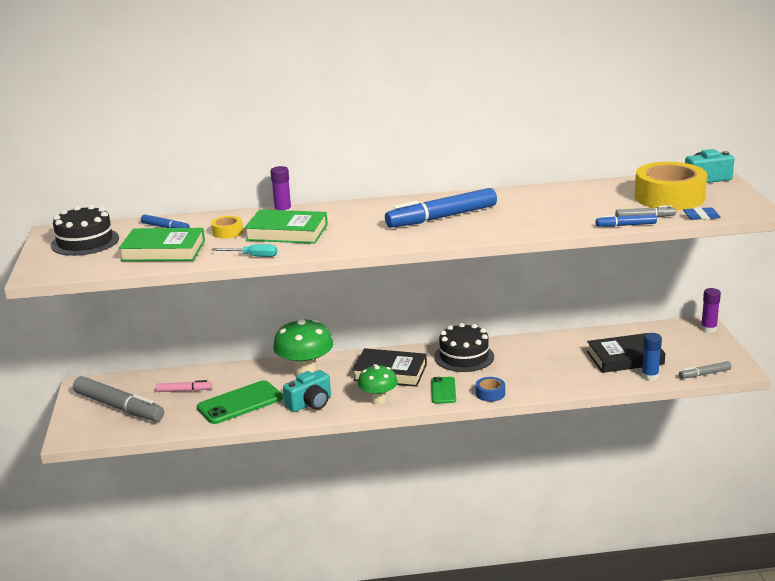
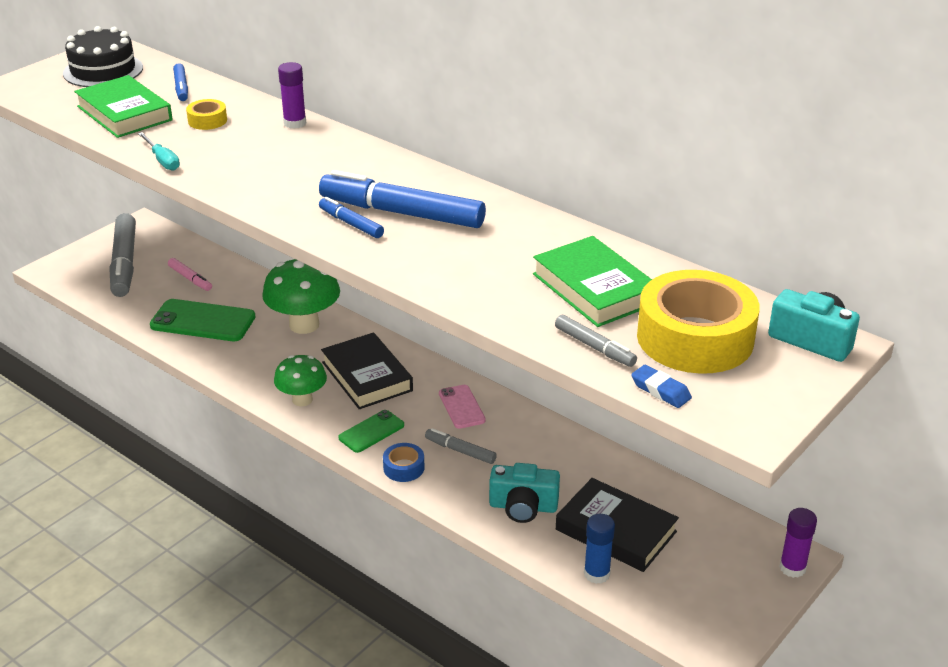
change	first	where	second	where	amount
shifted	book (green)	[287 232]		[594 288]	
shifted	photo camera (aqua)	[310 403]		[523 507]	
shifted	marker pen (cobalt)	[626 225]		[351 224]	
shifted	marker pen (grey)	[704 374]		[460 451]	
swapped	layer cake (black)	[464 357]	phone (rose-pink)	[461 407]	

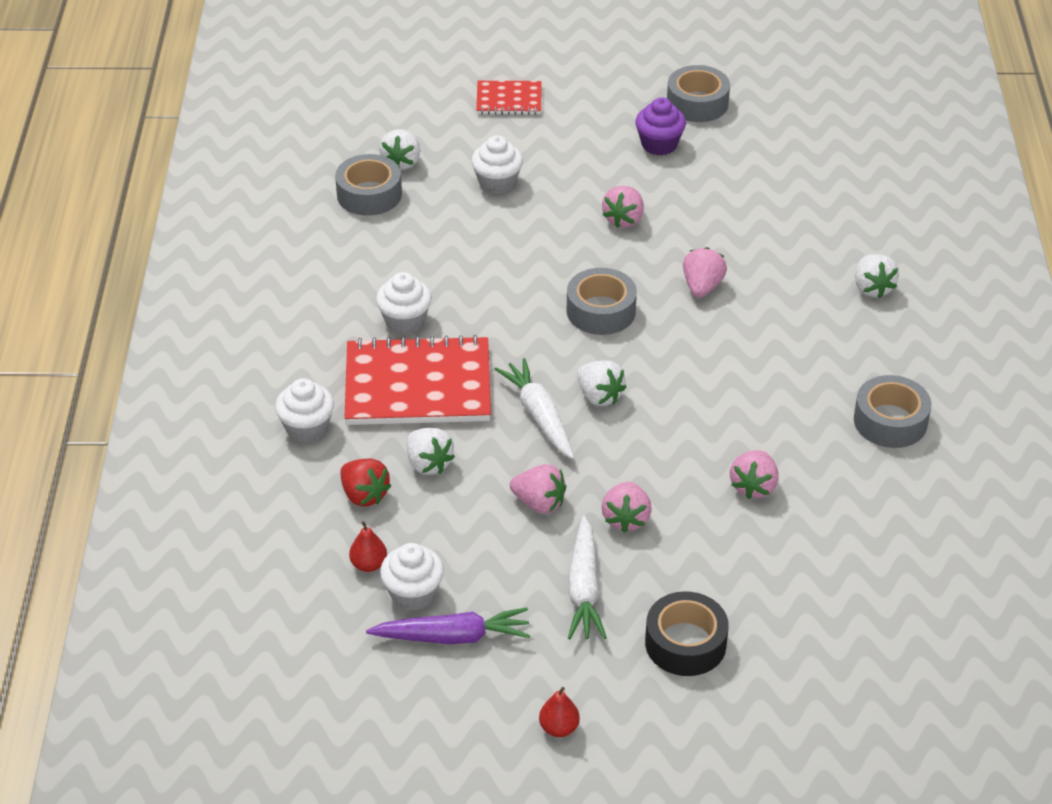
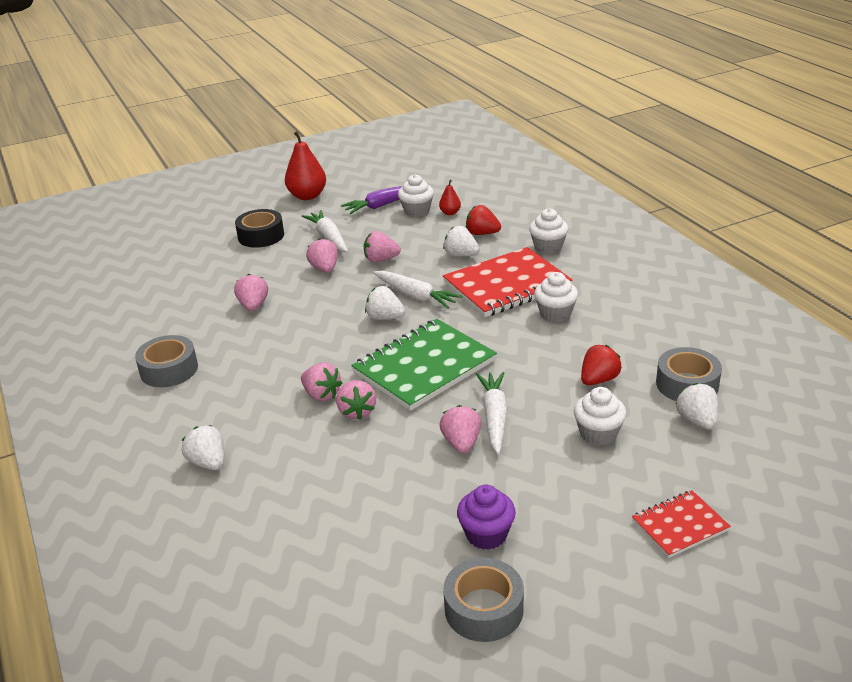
change	first	where	second	where	amount
new			strawberry (rose-pink)	[321 395]	
new			carrot (pure white)	[494 417]	
new			strawberry (crimson)	[598 380]	
swapped	roll of tape (grey)	[601 311]	notebook (green)	[424 367]	
scaled	toy pear (crimson)	[559 728]		[307 196]	x1.98

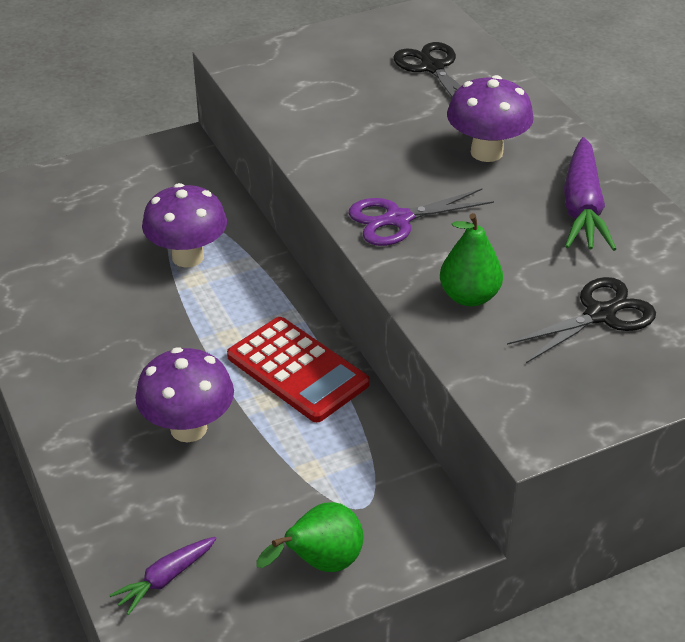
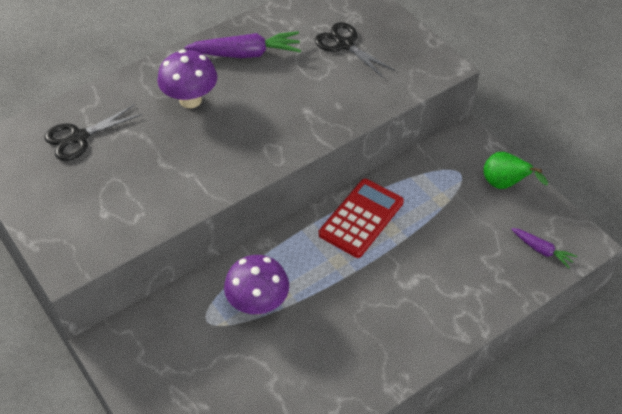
change	first	where	second	where	amount
gone	mushroom (violet)	[188 428]			
gone	pair of scissors (violet)	[398 219]			
gone	toy pear (green)	[469 297]			

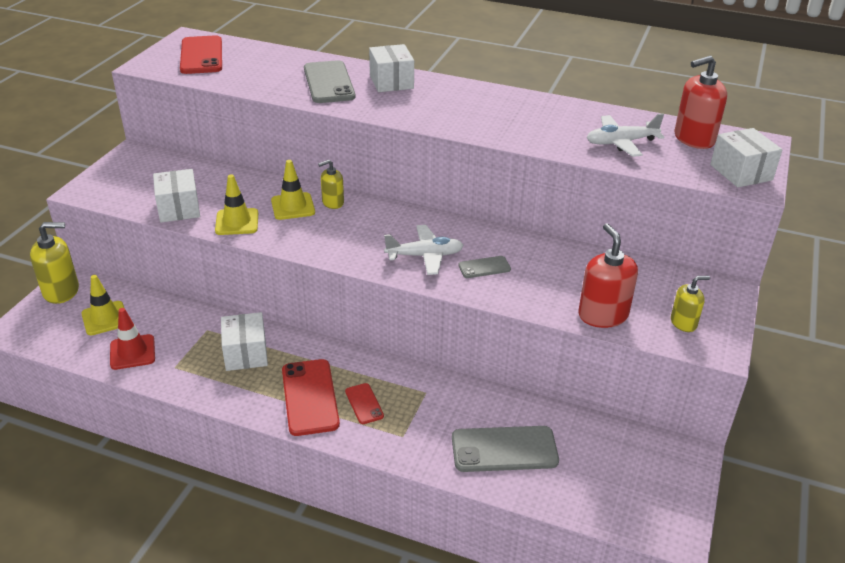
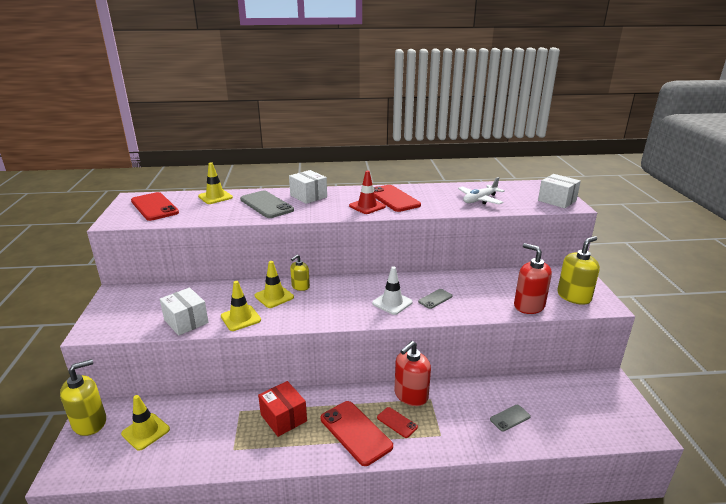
change	first	where	second	where	amount
new			safety cone (yellow)	[215 197]	
new			phone (crimson)	[393 199]	
shifted	safety cone (crimson)	[132 352]		[367 206]	
shifted	soap dispenser (crimson)	[694 139]		[411 395]	
swapped	plane (pure white)	[425 256]	safety cone (pure white)	[392 303]	
repainted	box (pure white)	[246 353]	box (crimson)	[283 418]	
scaled	phone (grey)	[504 449]		[510 418]	x0.52
scaled	soap dispenser (yellow)	[683 323]		[574 296]	x1.68

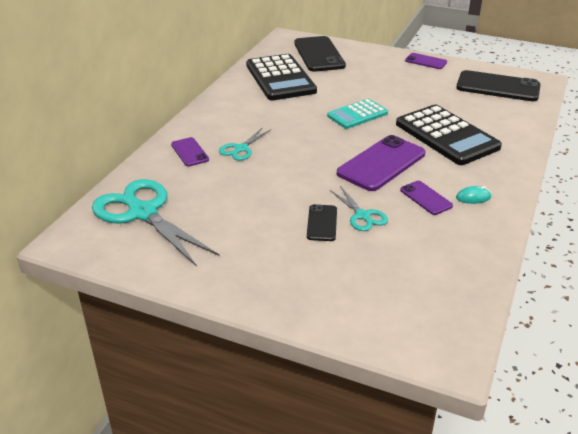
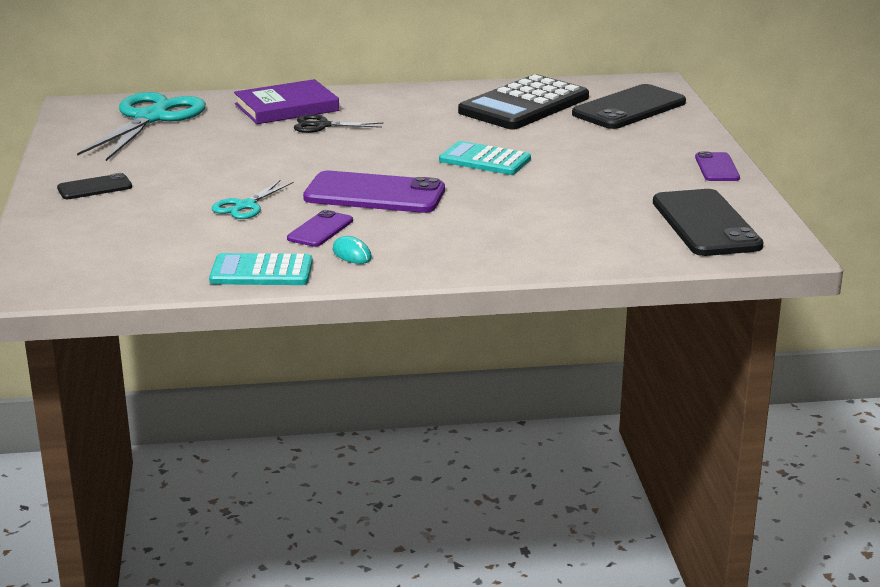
change	first	where	second	where	amount
gone	calculator (black)	[446 136]			
new			calculator (aqua)	[261 272]	
shifted	phone (black)	[322 223]		[94 188]	
swapped	phone (violet)	[189 152]	book (violet)	[286 107]	
repainted	pair of scissors (aqua)	[240 149]	pair of scissors (black)	[321 125]	

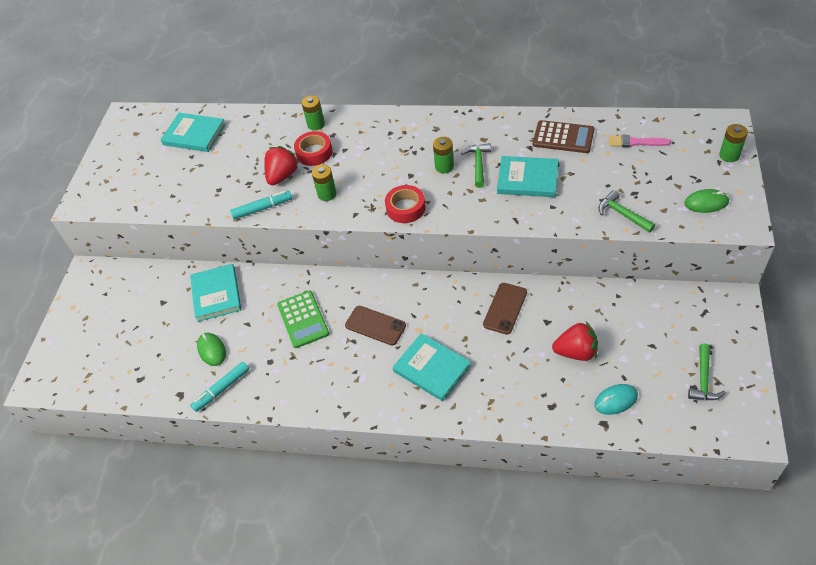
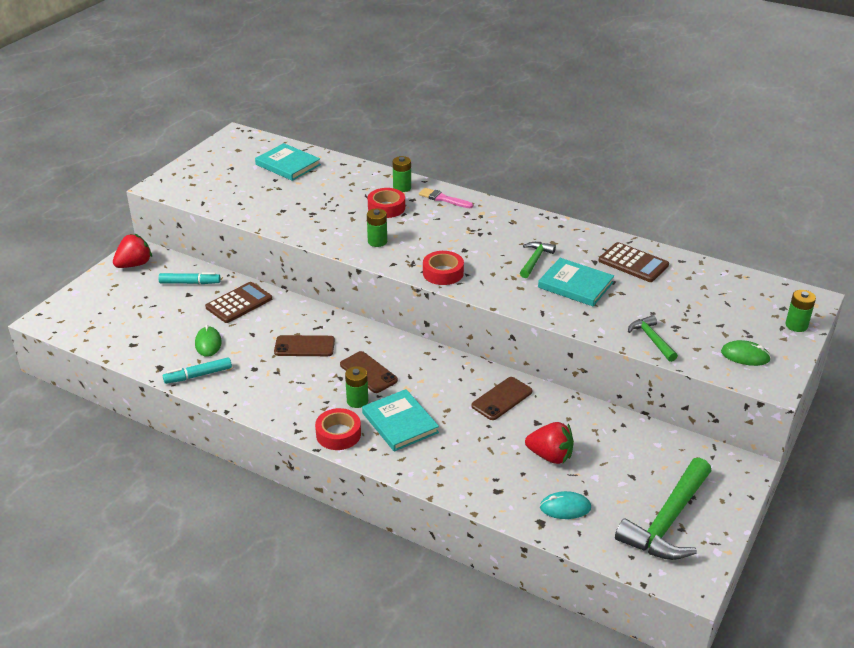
change	first	where	second	where	amount
new			roll of tape (crimson)	[338 434]	
shifted	marker pen (aqua)	[262 208]		[190 283]	
shifted	strawberry (crimson)	[282 176]		[134 264]	
shifted	power cell (green)	[444 166]		[357 401]	
shifted	brush (rose-pink)	[635 142]		[443 199]	
swapped	book (aqua)	[216 294]	calculator (dark brown)	[239 303]	
swapped	calculator (green)	[303 319]	phone (dark brown)	[304 346]	
scaled	hammer (green)	[703 379]		[667 521]	x1.94

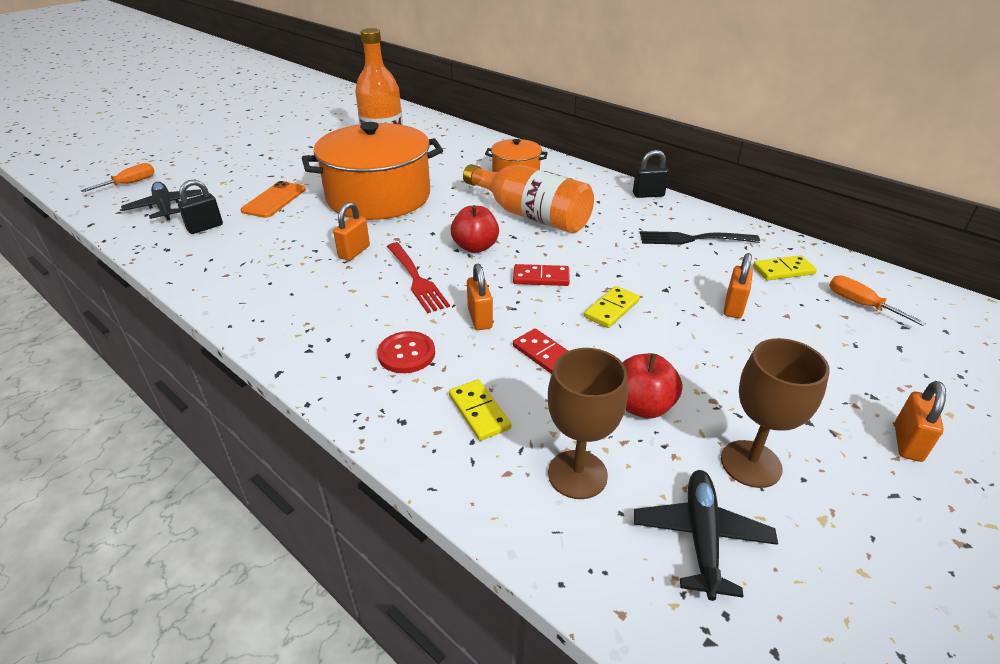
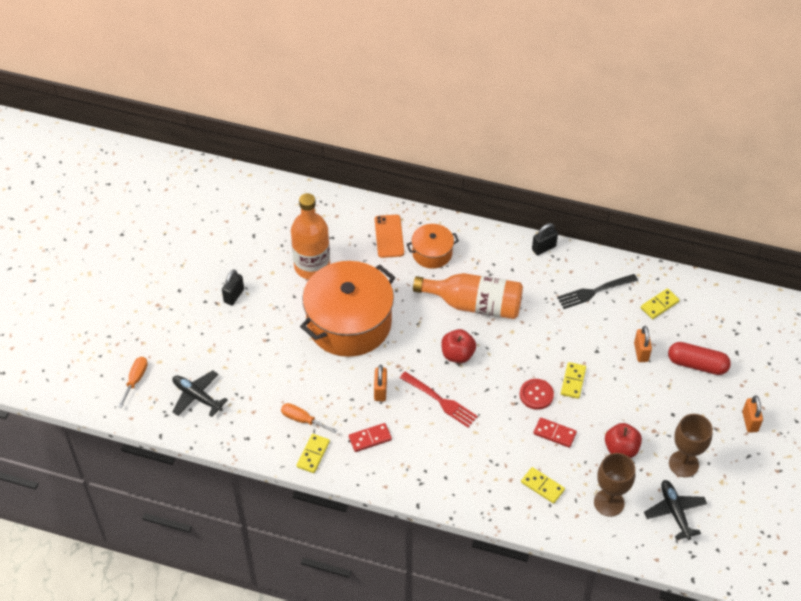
change	first	where	second	where	amount
gone	padlock (orange)	[480 318]			
new			domino piece (yellow)	[313 454]	
new			pill shape (crimson)	[697 364]	
shifted	padlock (black)	[205 227]		[234 296]	
shifted	phone (orange)	[274 200]		[389 236]	
shifted	sewing button (crimson)	[406 354]		[536 395]	
shifted	domino piece (crimson)	[541 277]		[370 438]	
shifted	screwdriver (orange)	[860 304]		[302 420]	

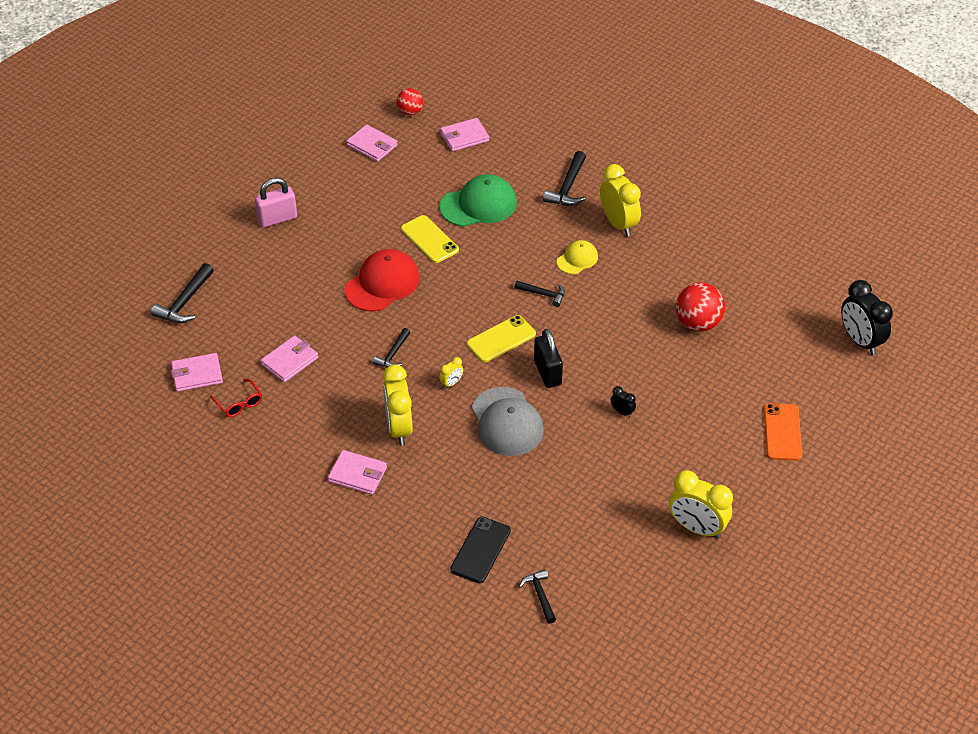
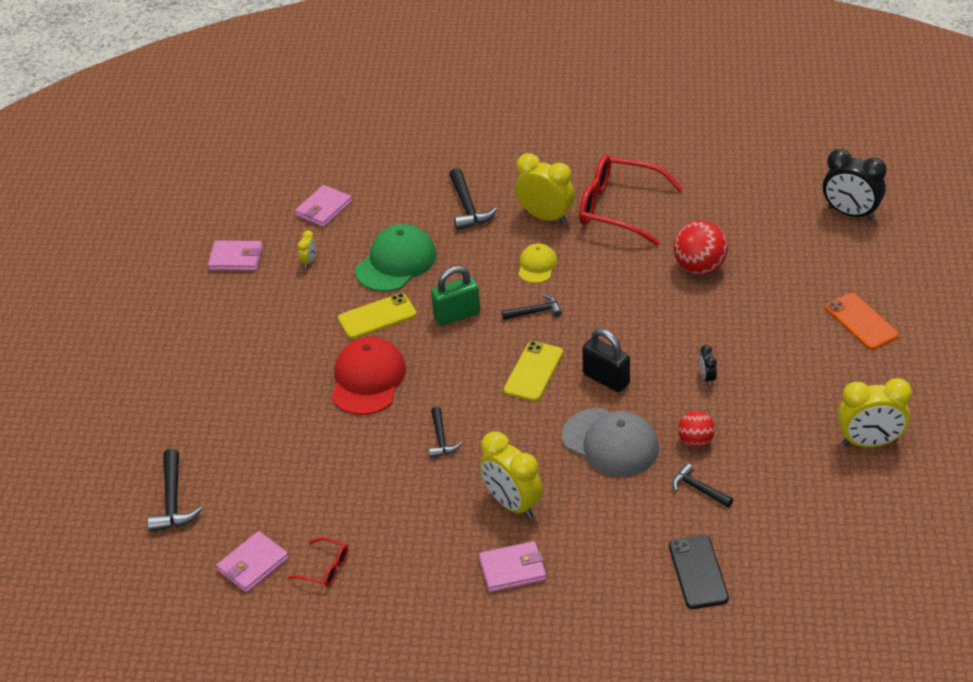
change	first	where	second	where	amount
gone	padlock (rose-pink)	[277 219]			
gone	wallet (rose-pink)	[290 361]			
new			padlock (green)	[457 315]	
new			eyeglasses (crimson)	[618 208]	
shifted	sphere (crimson)	[410 112]		[695 441]	
shifted	clock (yellow)	[451 383]		[309 261]	
shifted	hammer (black)	[540 595]		[698 489]	
rotated	phone (yellow)	[429 239]		[377 316]	45 degrees counterclockwise
rotated	clock (black)	[622 412]		[707 378]	105 degrees counterclockwise

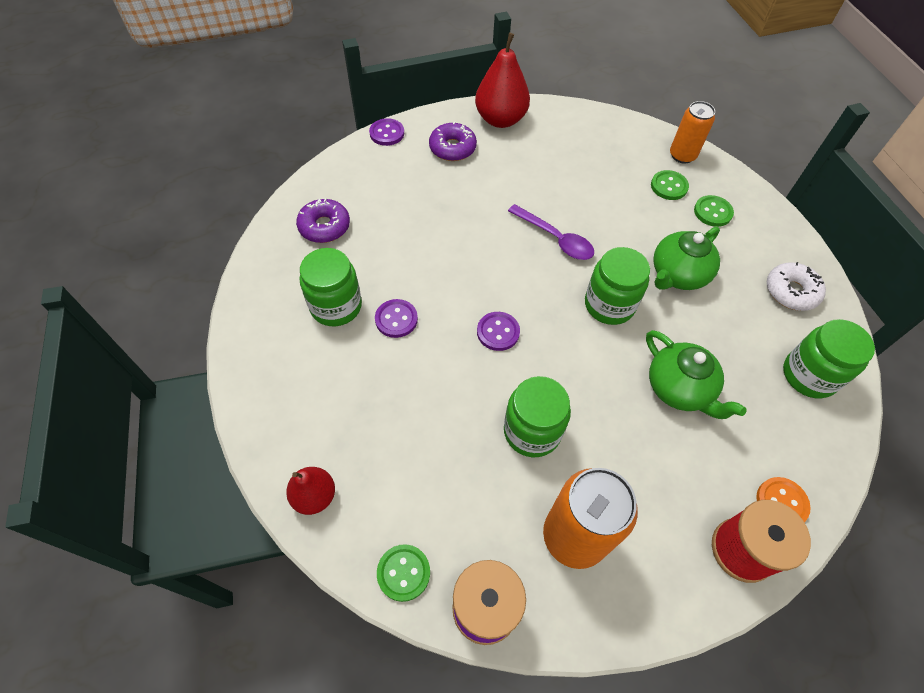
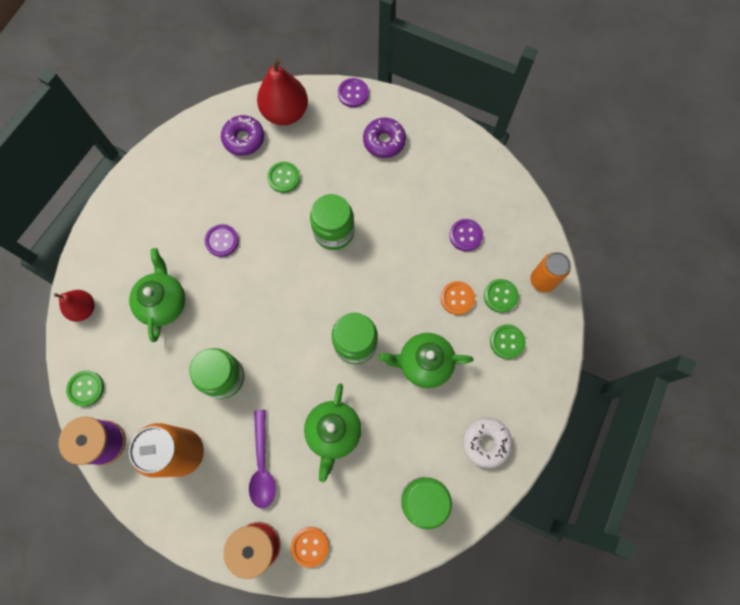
change	first	where	second	where	amount
new			teapot (green)	[163 302]	
new			sewing button (green)	[284 178]	
new			sewing button (orange)	[457 298]	
shifted	preserve jar (green)	[336 306]		[334 232]	
shifted	toy pear (crimson)	[500 119]		[285 112]	
shifted	sewing button (violet)	[498 332]		[465 235]	
shifted	tablespoon (violet)	[555 239]		[262 465]	

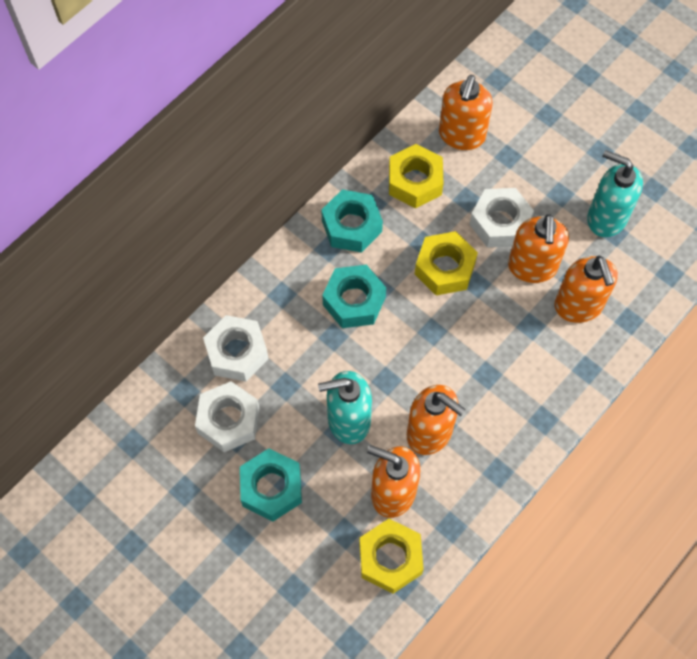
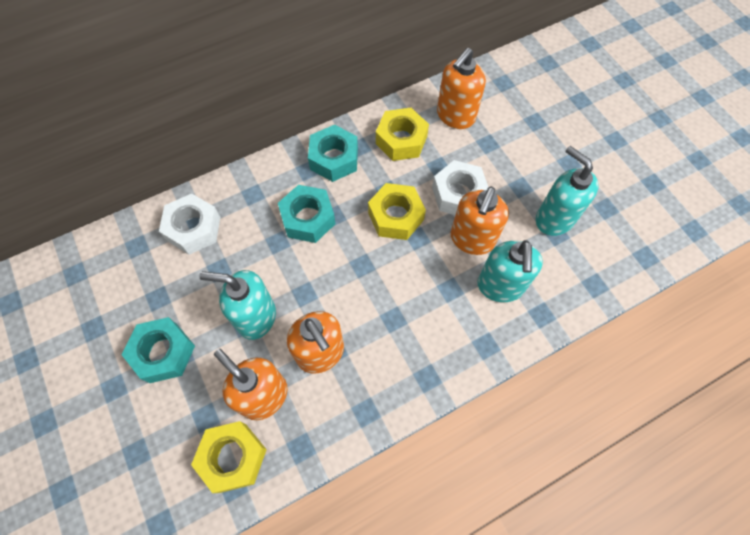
change	first	where	second	where	amount
gone	hexagon nut (pure white)	[228 420]			
repainted	soap dispenser (orange)	[578 306]	soap dispenser (aqua)	[500 286]	

